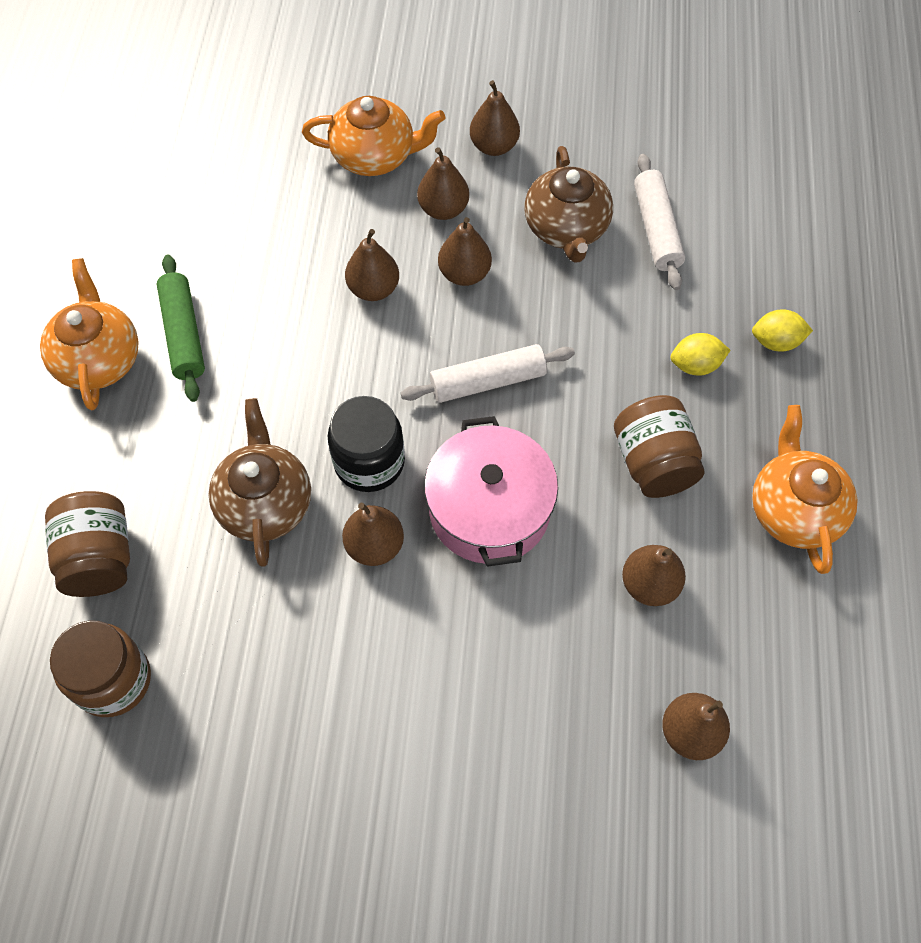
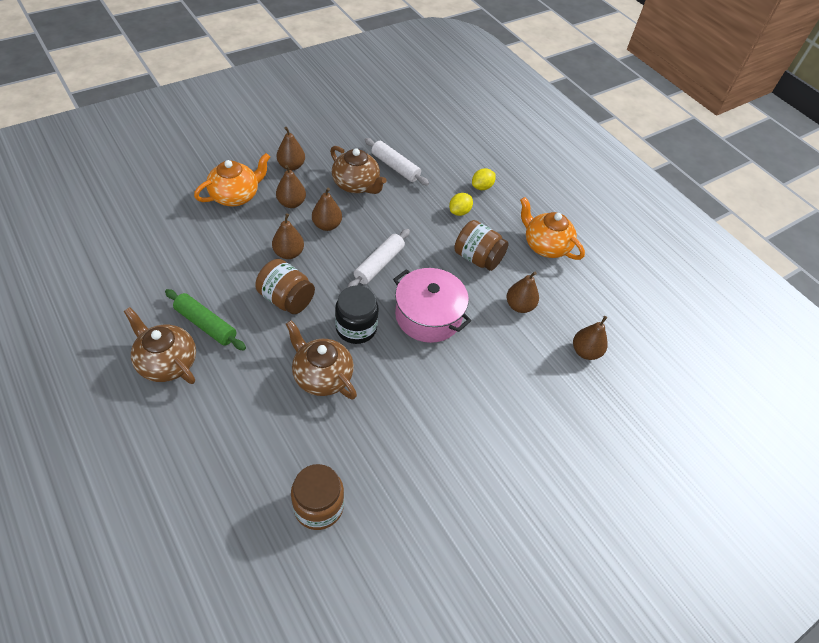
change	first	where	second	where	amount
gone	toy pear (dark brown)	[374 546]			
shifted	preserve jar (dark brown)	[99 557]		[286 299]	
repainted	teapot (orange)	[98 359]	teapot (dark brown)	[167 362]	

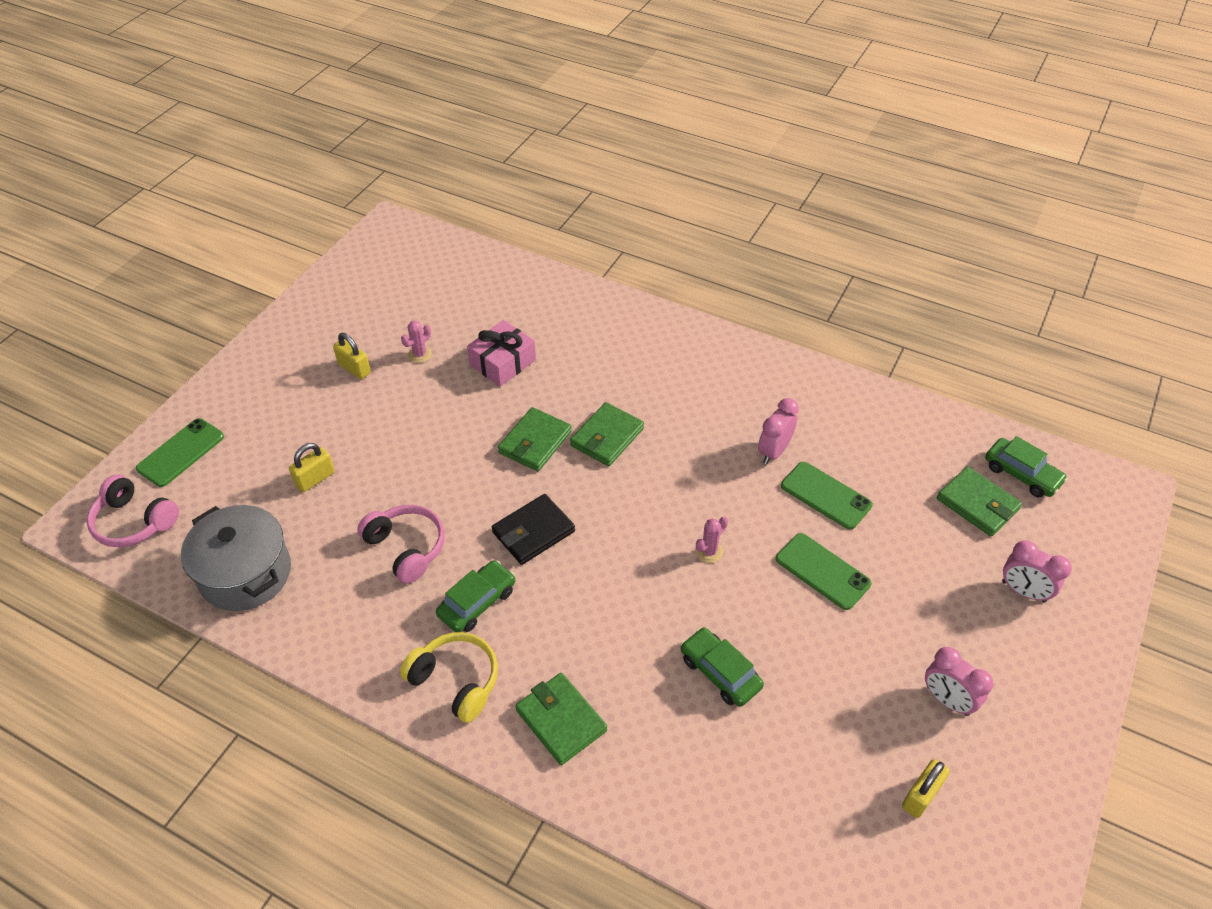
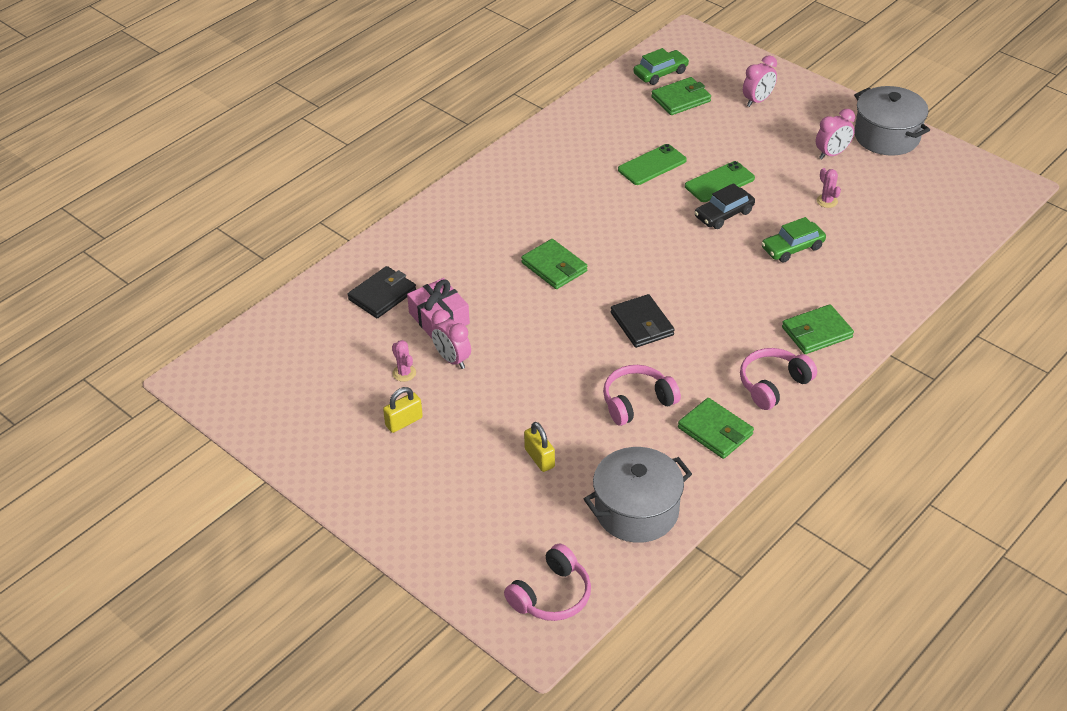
change	first	where	second	where	amount
gone	phone (green)	[181 452]			
gone	car (green)	[477 602]			
gone	padlock (yellow)	[921 795]			
new			wallet (black)	[382 295]	
new			car (black)	[724 214]	
new			cooking pot (grey)	[887 136]	
shifted	wallet (green)	[535 442]		[715 431]	
shifted	prickly plant (rose-pink)	[709 551]		[827 201]	
shifted	clock (rose-pink)	[774 451]		[452 359]	
repainted	headphones (yellow)	[456 681]	headphones (rose-pink)	[773 385]	

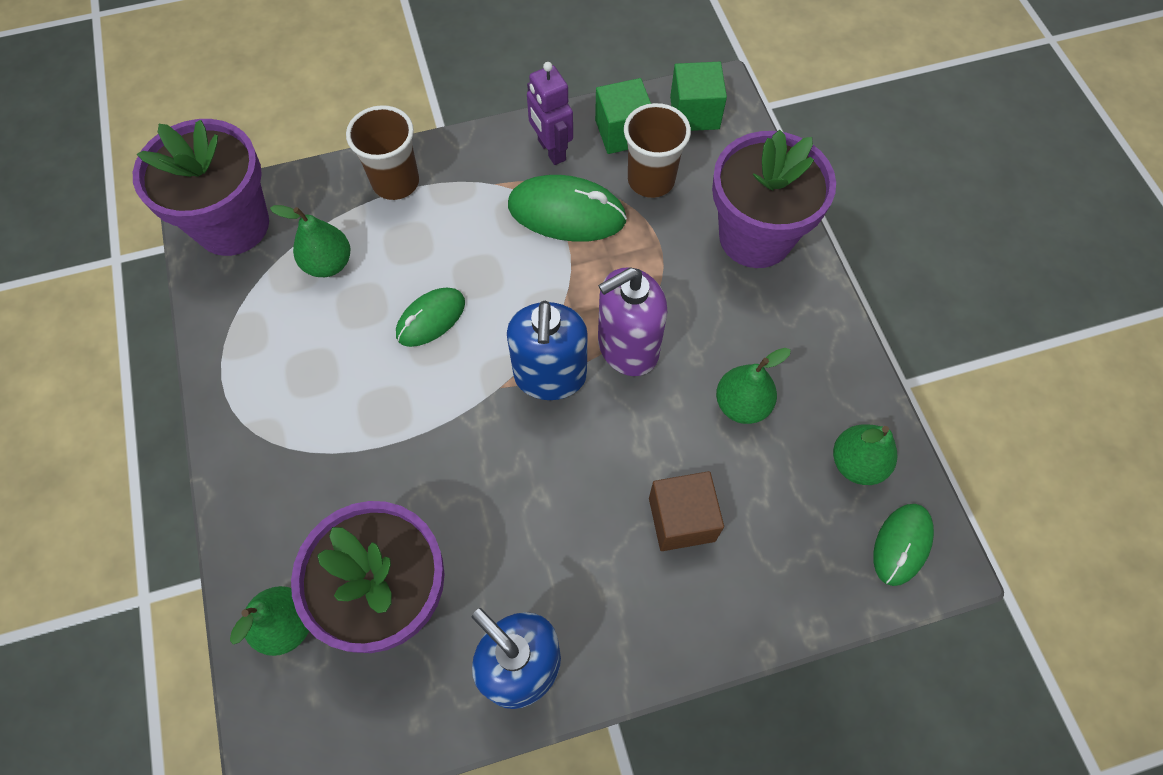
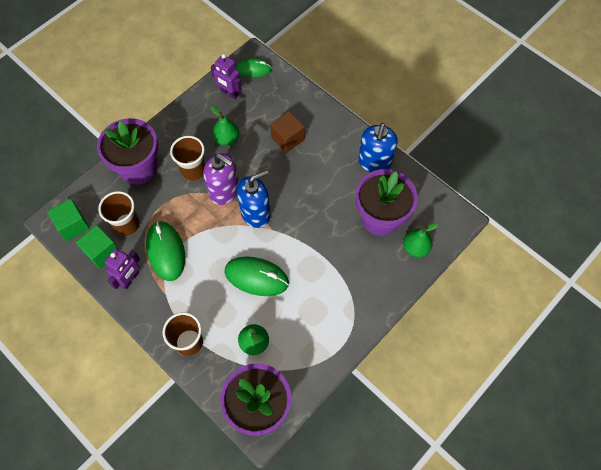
change	first	where	second	where	amount
new			beaker (dark brown)	[193 170]	
swapped	toy pear (green)	[856 463]	robot (violet)	[229 93]	
scaled	computer mouse (green)	[431 319]		[256 277]	x1.58

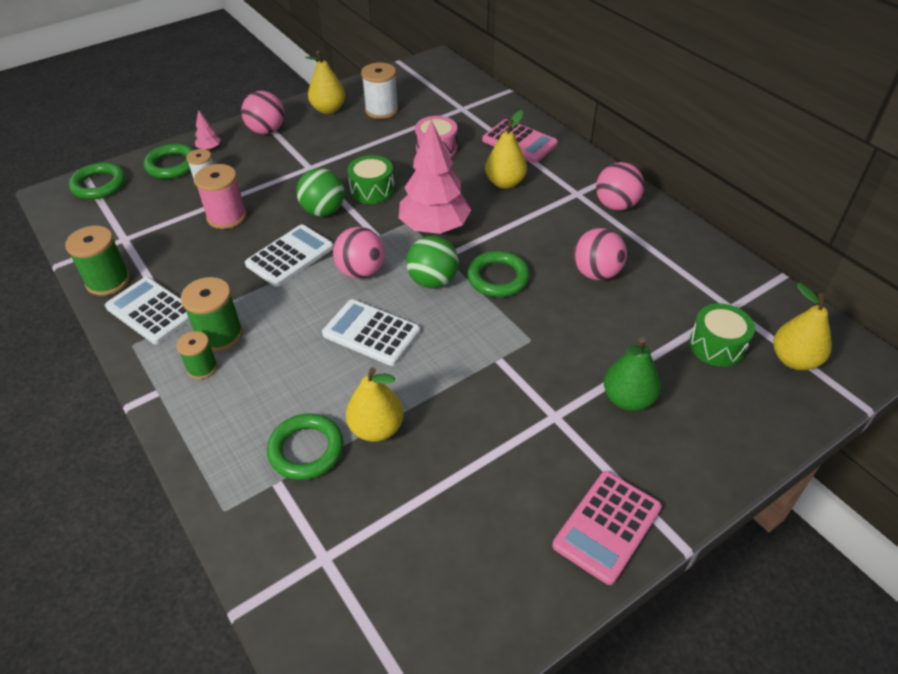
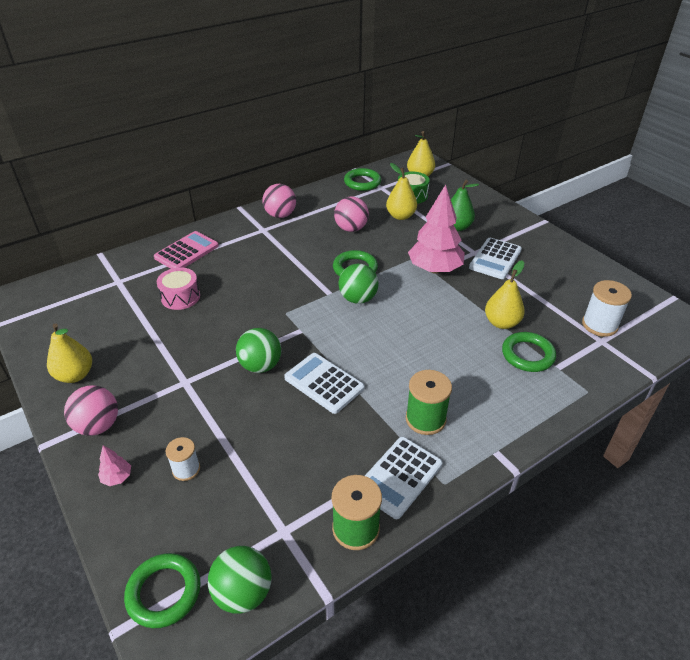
change	first	where	second	where	amount
gone	reel of thread (green)	[202 367]			
gone	reel of thread (rose-pink)	[227 217]			
gone	sphere (rose-pink)	[361 271]			
gone	drum (green)	[372 190]			
gone	calculator (rose-pink)	[607 527]			
new			sphere (green)	[243 593]	
shifted	ring (green)	[172 165]		[362 182]	
shifted	calculator (pure white)	[371 333]		[495 259]	
shifted	reel of thread (pure white)	[381 110]		[599 325]	
shifted	tree (rose-pink)	[434 228]		[435 269]	
shifted	toy pear (yellow)	[505 183]		[400 216]	

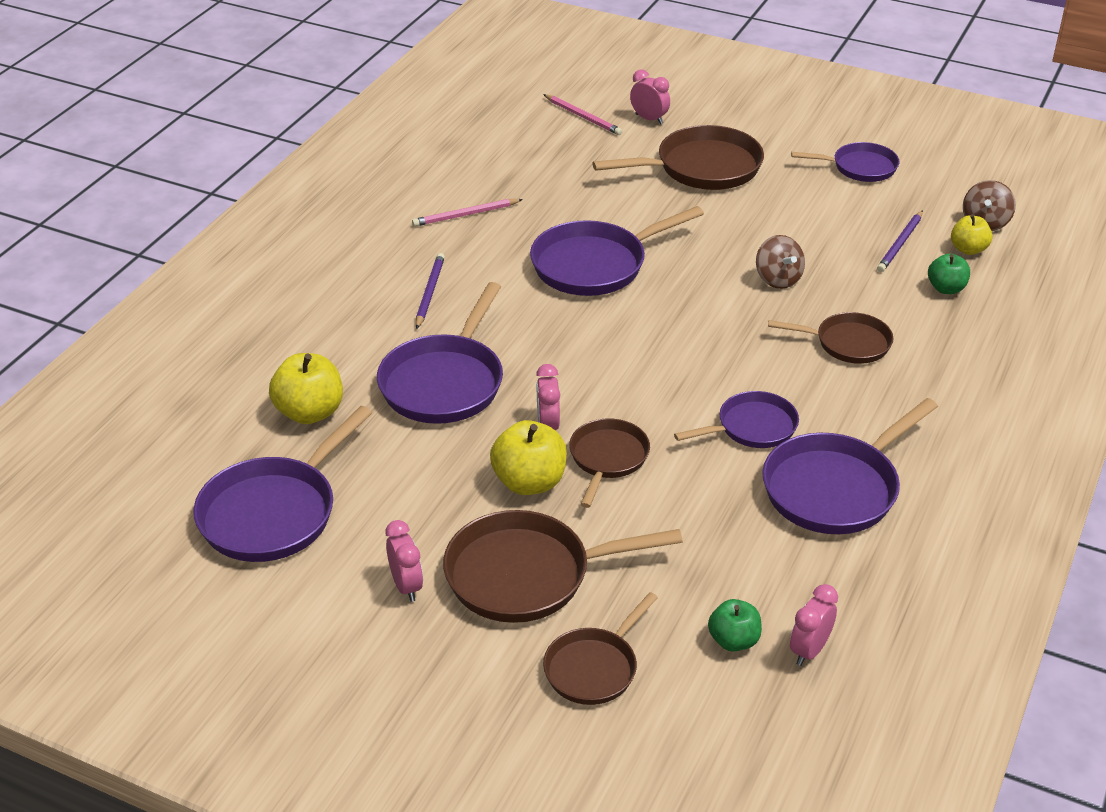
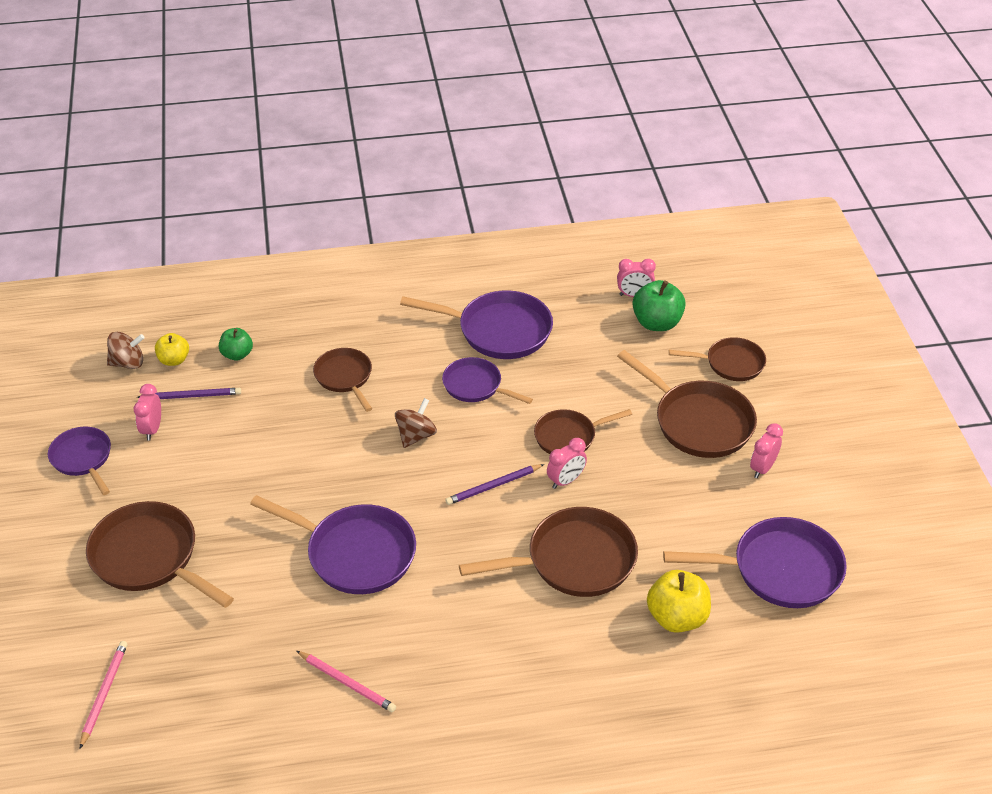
change	first	where	second	where	amount
gone	toy apple (yellow)	[529 482]			
shifted	lead pencil (violet)	[429 292]		[493 486]	
shifted	clock (rose-pink)	[649 119]		[152 429]	
shifted	whirligig (dark brown)	[778 279]		[416 435]	
repainted	frying pan (violet)	[444 382]	frying pan (dark brown)	[574 560]	
scaled	toy apple (green)	[733 641]		[657 323]	x1.59

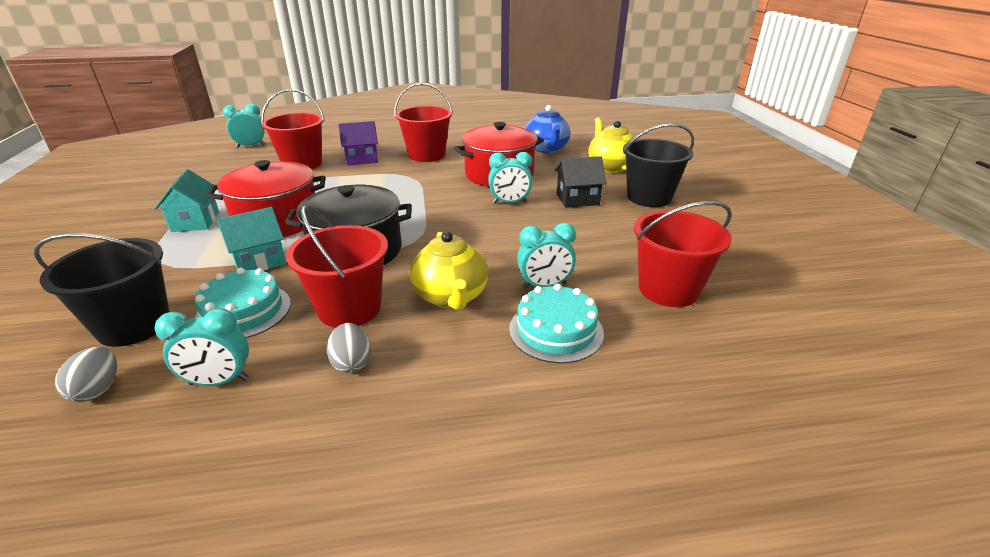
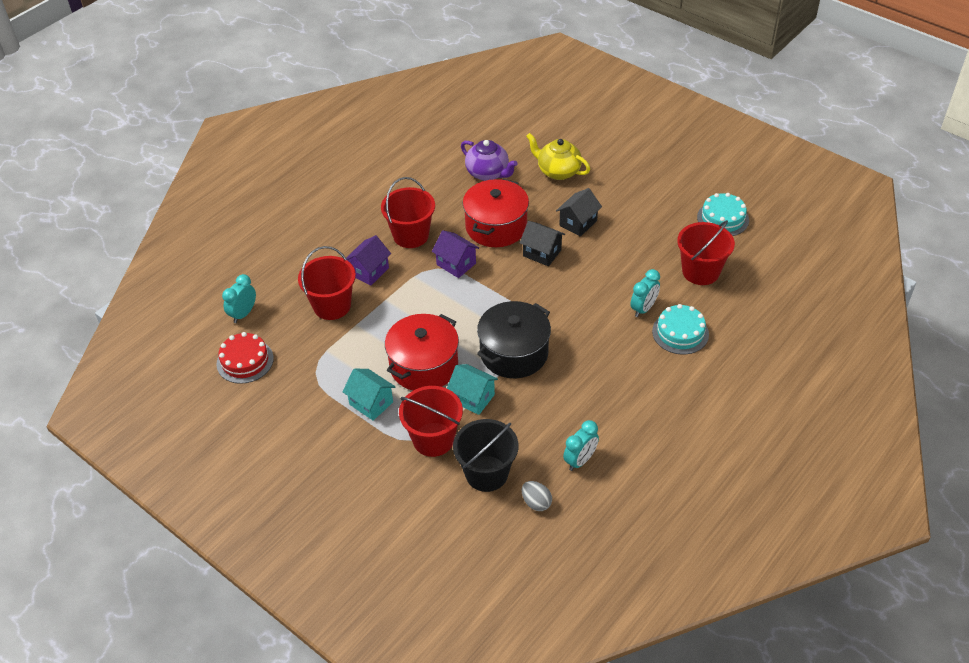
change	first	where	second	where	amount
gone	toy egg (grey)	[352 363]			
gone	teapot (yellow)	[451 297]			
gone	bucket (black)	[649 197]			
new			layer cake (crimson)	[245 361]	
new			cottage (violet)	[456 264]	
shifted	layer cake (aqua)	[243 311]		[723 218]	
shifted	bucket (crimson)	[349 308]		[433 439]	
swapped	clock (aqua)	[509 202]	cottage (black)	[542 253]	
repainted	teapot (cobalt)	[546 149]	teapot (violet)	[488 173]	
rotated	cottage (aqua)	[259 261]		[473 398]	75 degrees counterclockwise

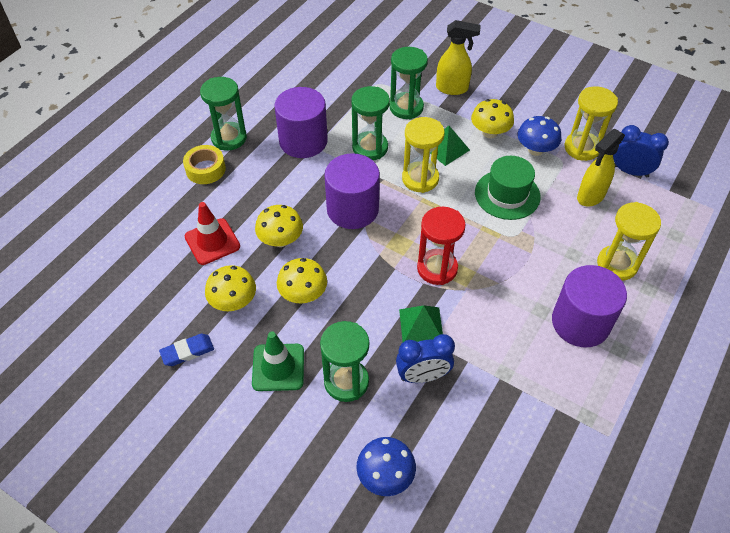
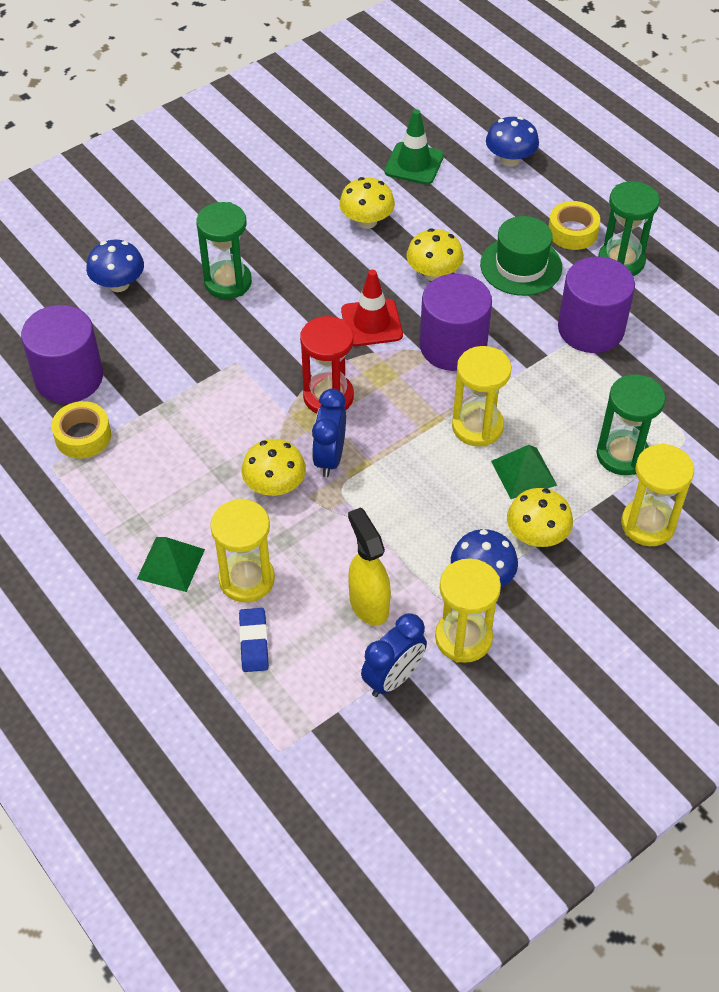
change	first	where	second	where	amount
gone	sand timer (green)	[370 148]			
new			roll of tape (yellow)	[83 436]	
new			mushroom (cobalt)	[510 159]	
shifted	gum eraser (cobalt)	[187 352]		[254 642]	
shifted	safety cone (crimson)	[212 242]		[371 323]	
shifted	safety cone (green)	[278 367]		[414 164]	
shifted	mushroom (yellow)	[303 294]		[275 486]	
shifted	clock (cobalt)	[422 376]		[330 458]	
shifted	pyramid shape (green)	[421 325]		[171 564]	
shifted	tall hat (green)	[507 194]		[521 266]	
shifted	cylinder shape (violet)	[580 323]		[69 378]	
swapped	spray cleaner (yellow)	[452 88]	sand timer (yellow)	[648 524]	

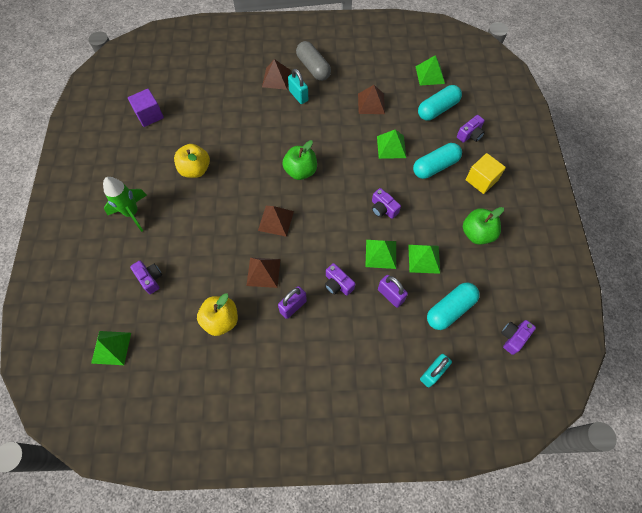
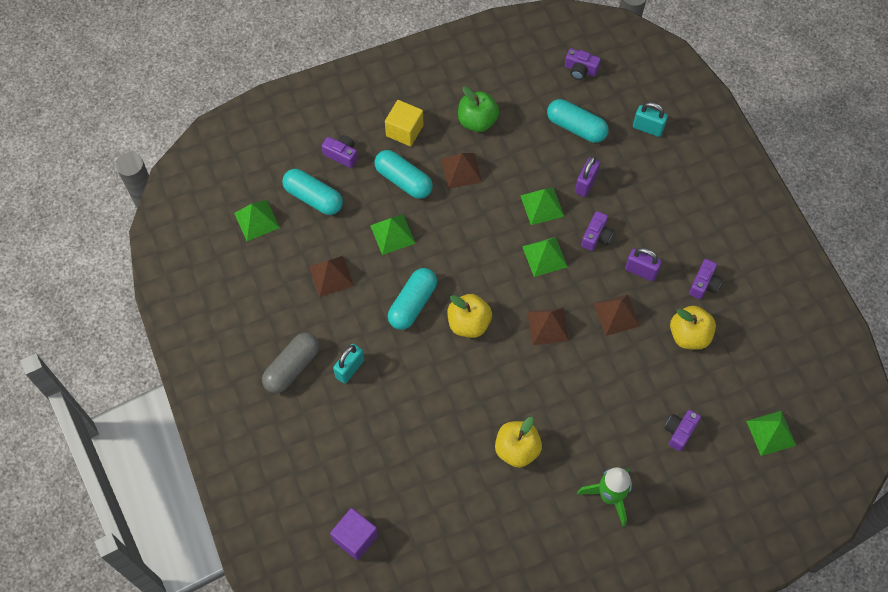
change	first	where	second	where	amount
new			pill shape (aqua)	[412 304]	
shifted	block (violet)	[149 115]		[355 538]	
shifted	pyramid shape (dark brown)	[276 78]		[461 170]	
shifted	photo camera (violet)	[383 209]		[704 284]	
shifted	pyramid shape (green)	[424 258]		[544 256]	
repainted	toy apple (green)	[300 171]	toy apple (yellow)	[468 323]	

